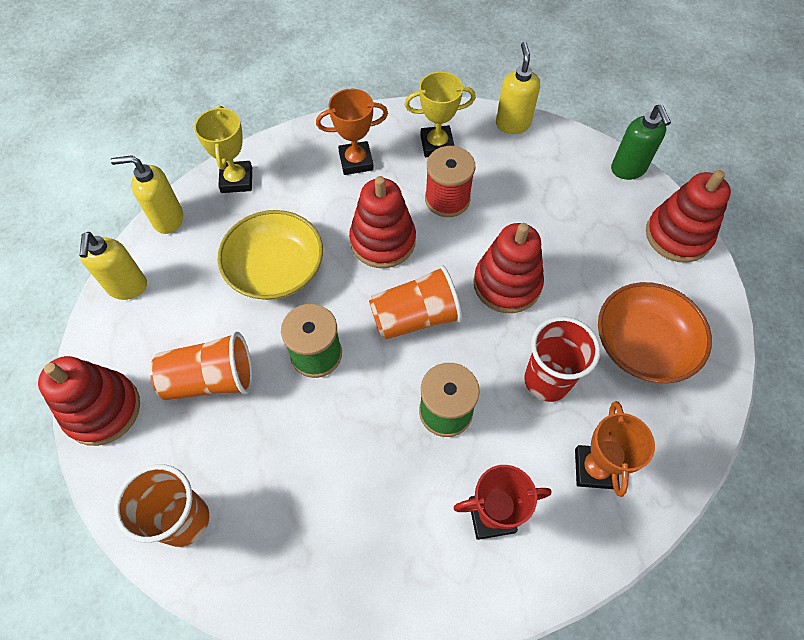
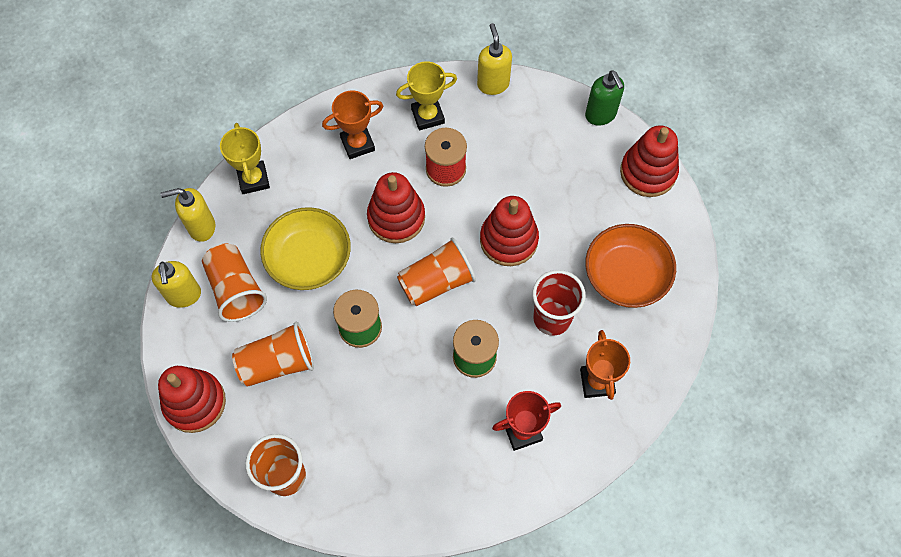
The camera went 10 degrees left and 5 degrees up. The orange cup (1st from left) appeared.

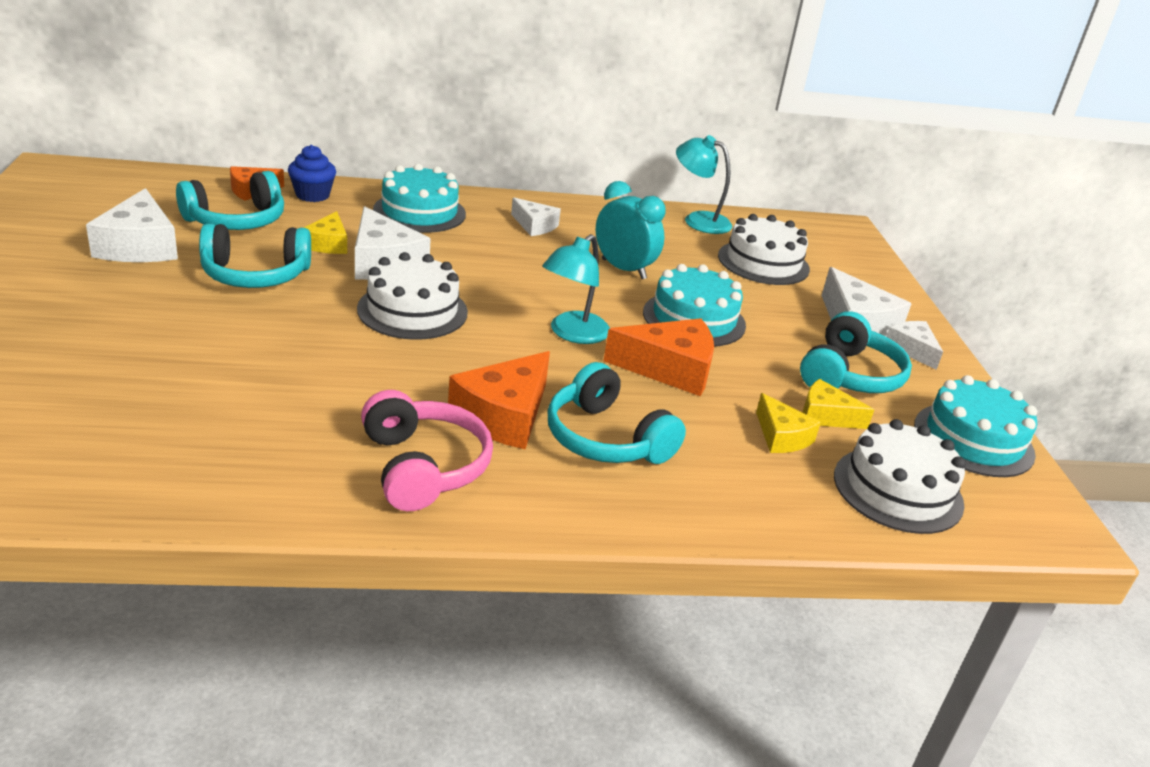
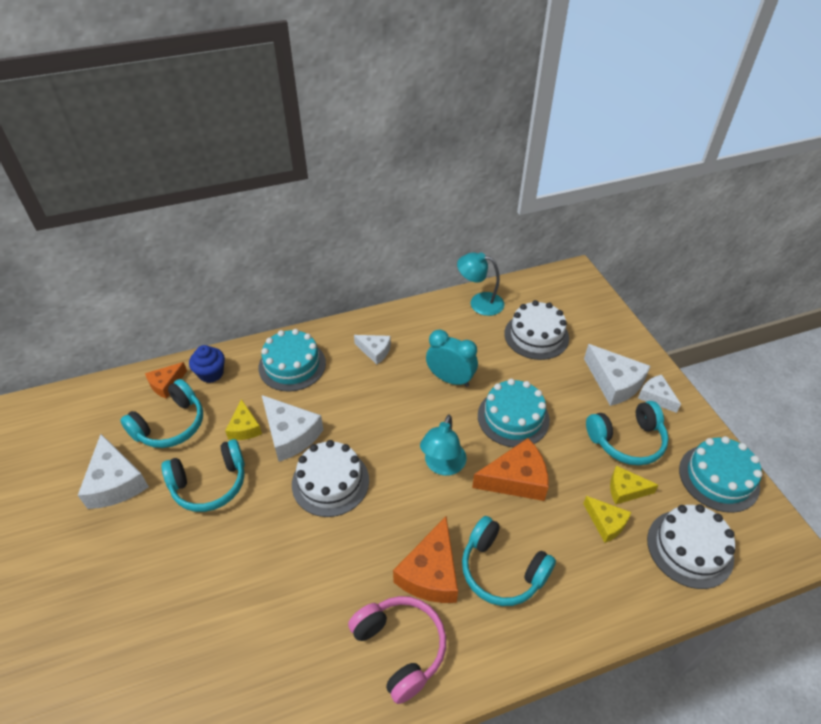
The camera went 10 degrees left and 15 degrees up. The turquoise headphones (4th from left) turned 60 degrees clockwise.

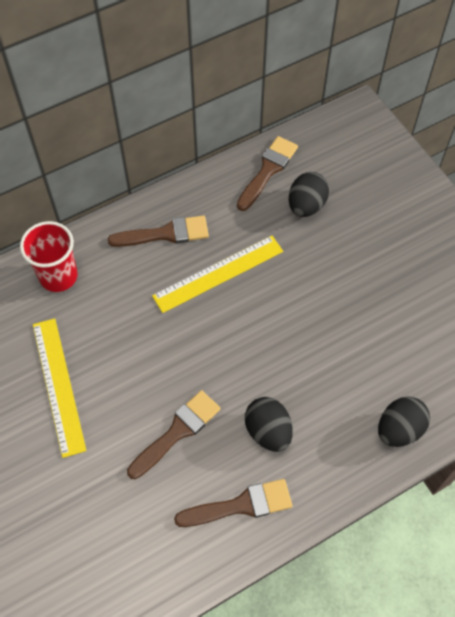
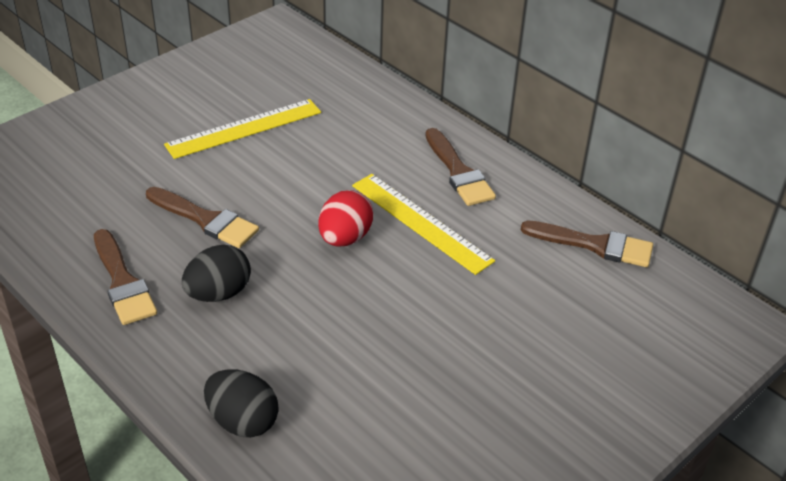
The camera went 75 degrees right and 20 degrees down. The red cup disappeared. The black egg (2nd from left) disappeared. The red egg appeared.

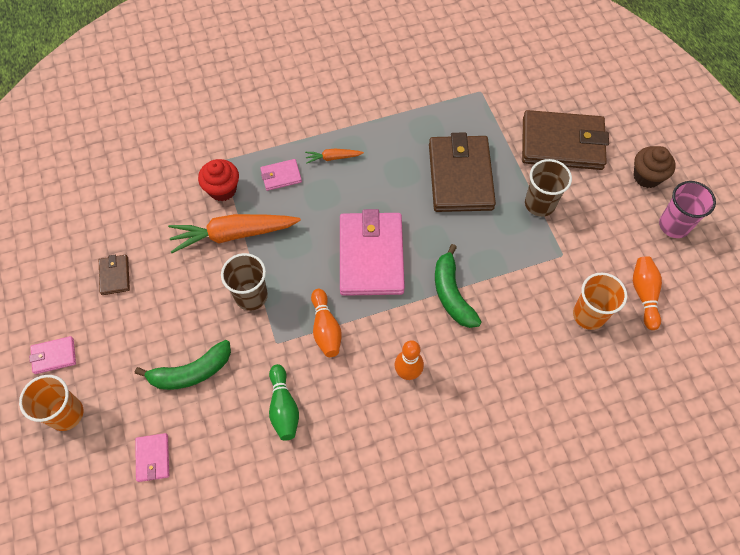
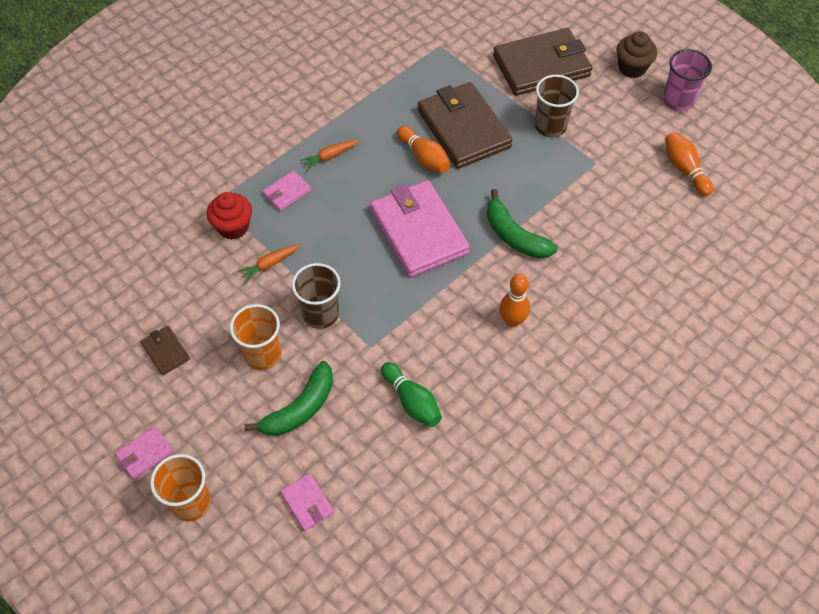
The camera went 25 degrees left and 5 degrees down. The orange bowling pin (1st from left) moved. The orange cup (2nd from left) moved. The orange carrot (1st from left) changed to 0.47 times the size.

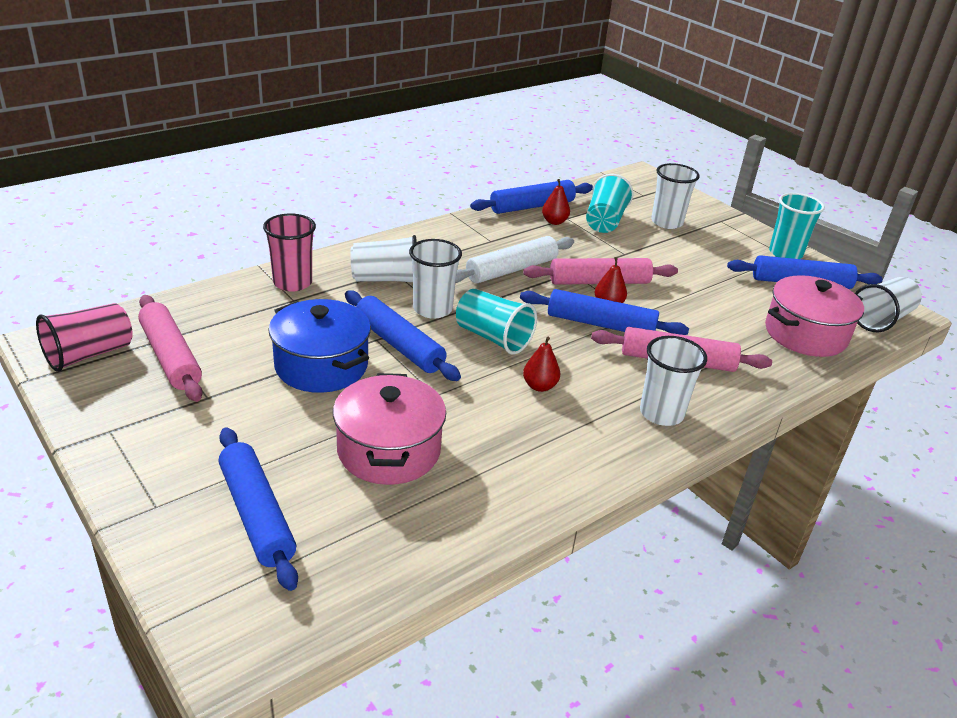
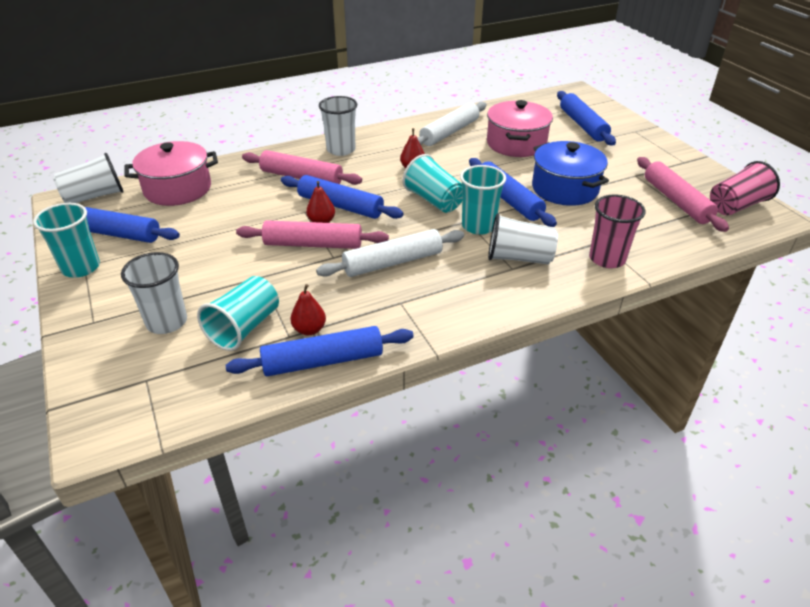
The camera went 165 degrees left and 5 degrees up. The white rolling pin (2nd from left) appeared. The white cup (2nd from left) became the turquoise cup (4th from left).

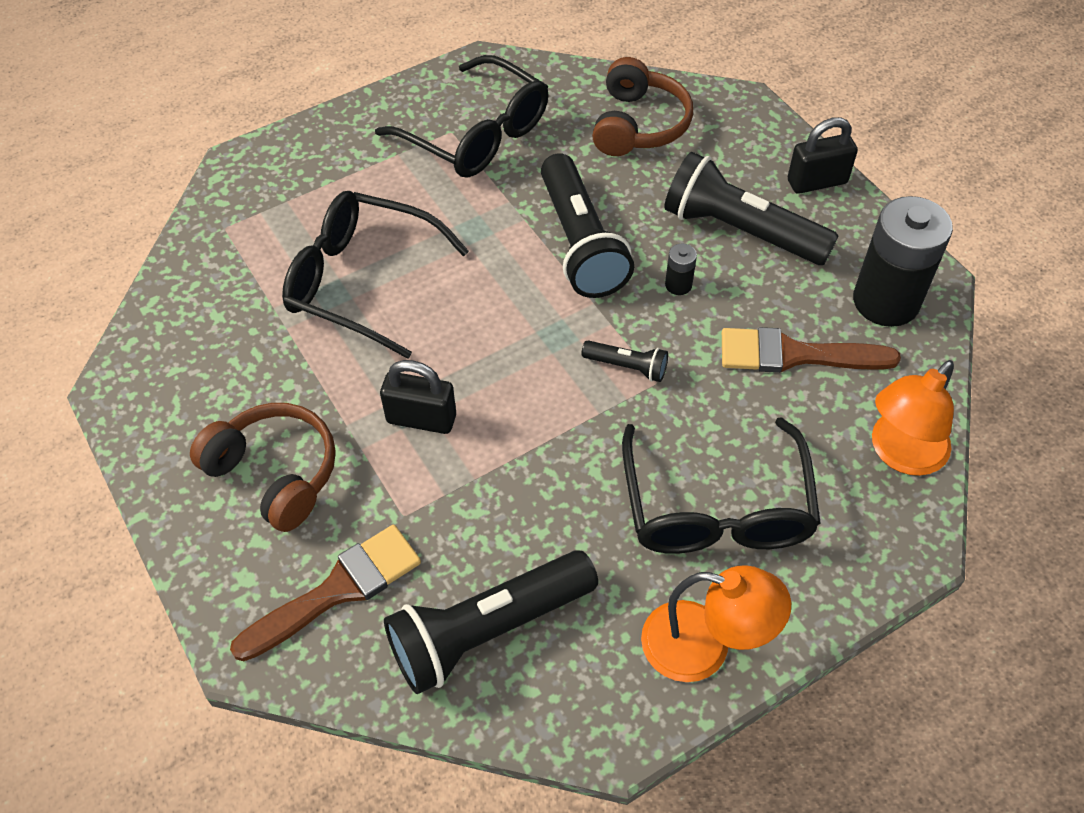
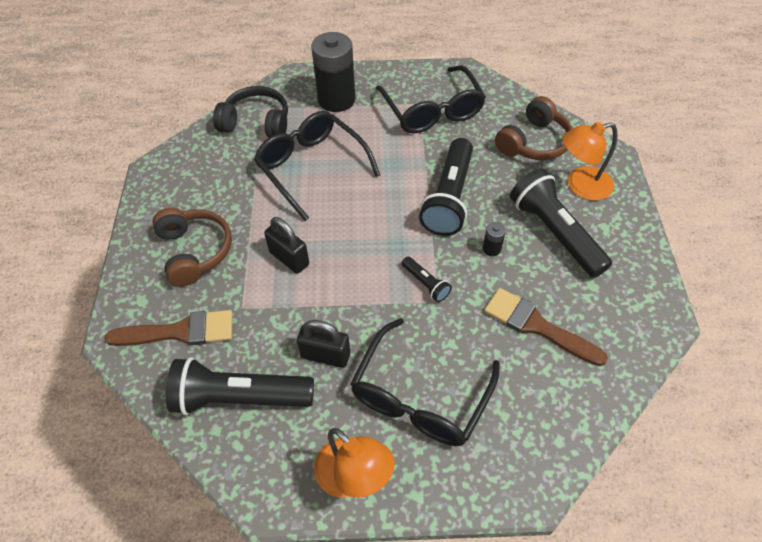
The camera went 30 degrees right and 0 degrees up. The black headphones appeared. The black padlock (2nd from left) moved. The black battery (2nd from left in the first image) moved. The orange lamp (2nd from left) moved.

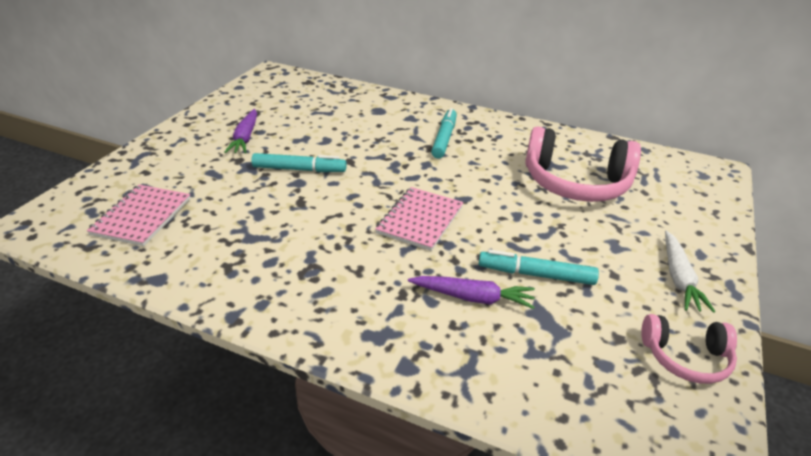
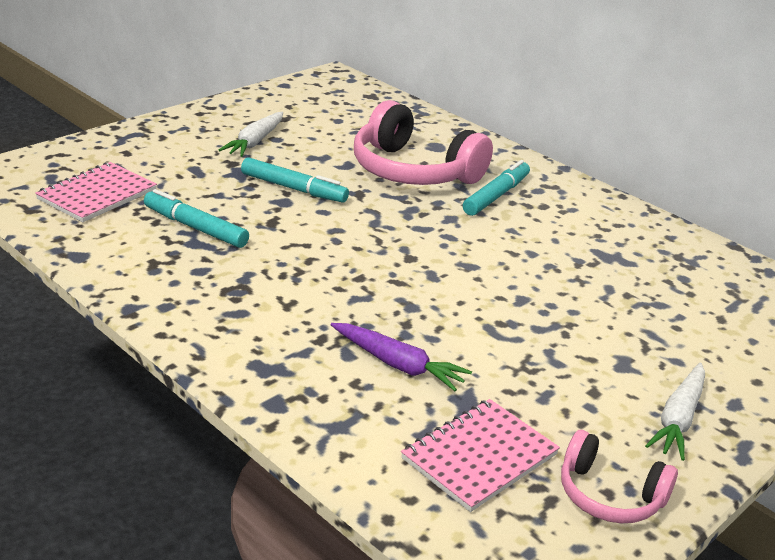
The camera went 20 degrees right and 5 degrees down. The pink notebook (2nd from left) moved. The turquoise marker (3rd from left in the first image) moved. The pink headphones (1st from left) moved. The purple carrot (1st from left) became the white carrot (1st from left).

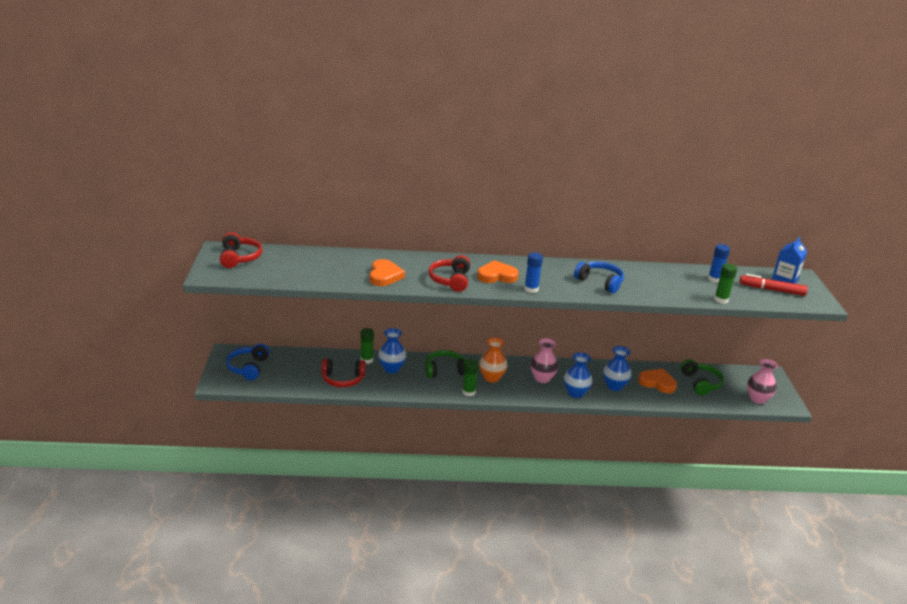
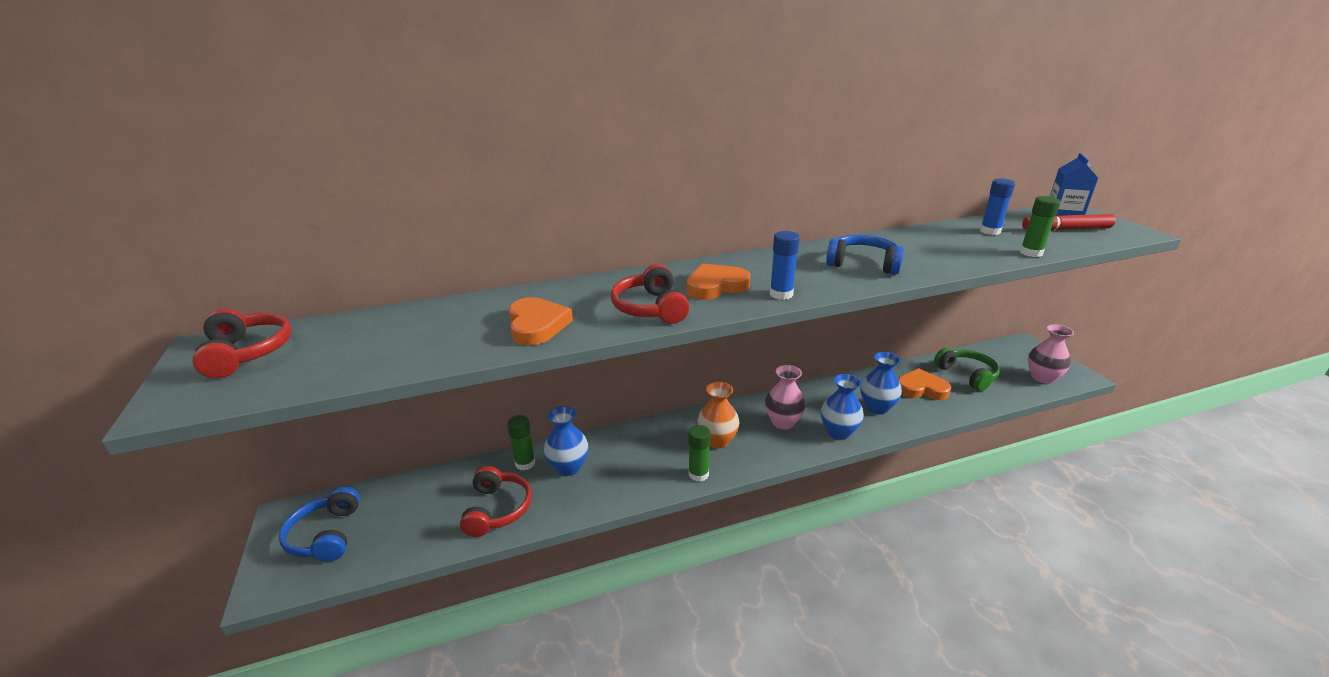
The camera went 15 degrees left and 0 degrees up. The green headphones (1st from left) disappeared. The red headphones (2nd from left) turned 75 degrees counterclockwise.

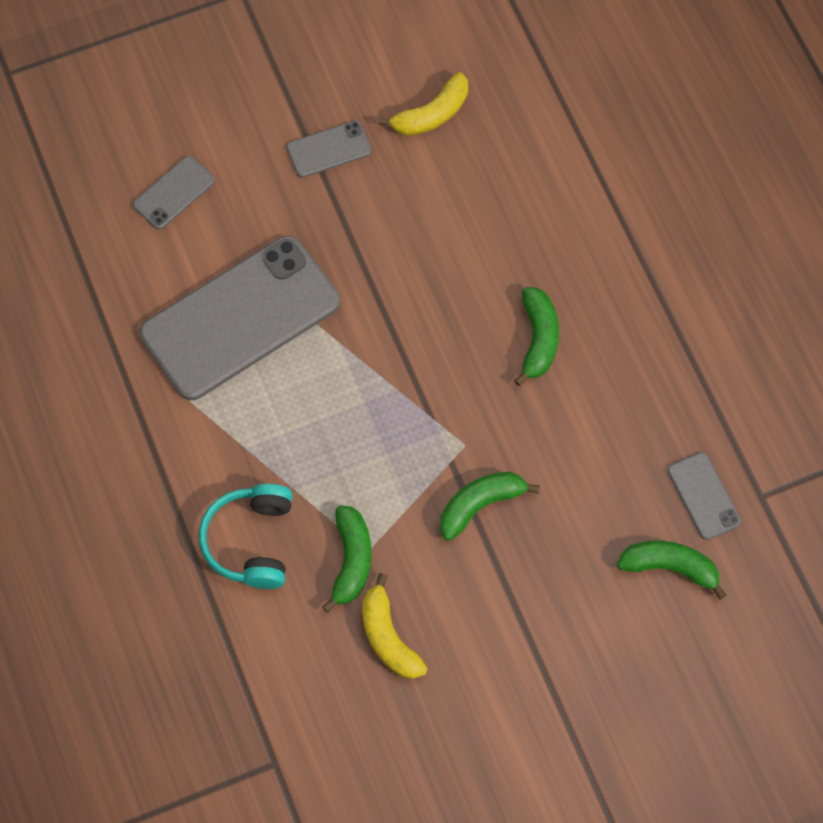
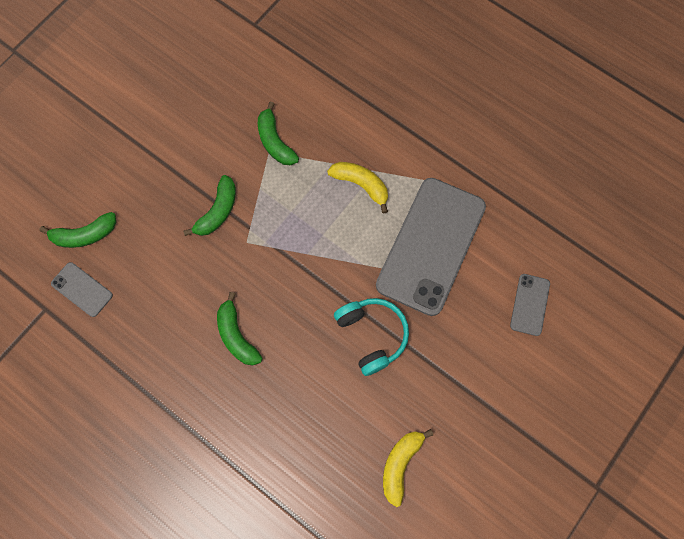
The camera went 150 degrees right and 5 degrees up. The grey phone (3rd from left) disappeared. The turquoise headphones moved. The yellow banana (1st from left) moved.

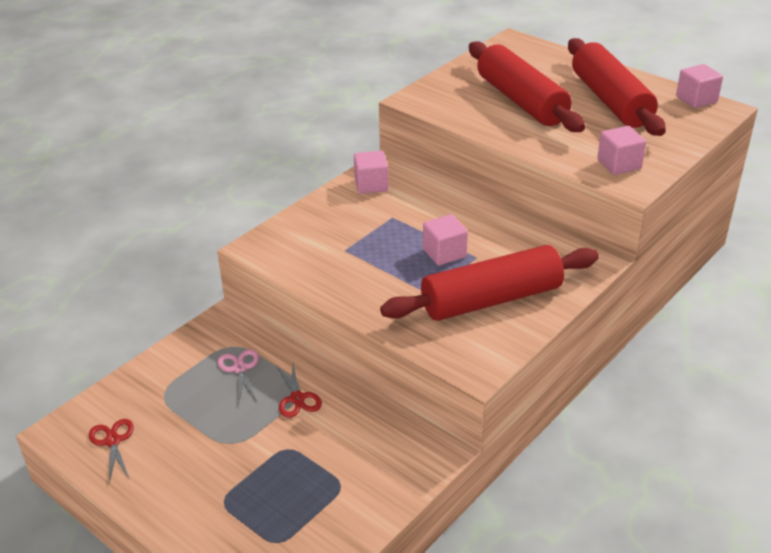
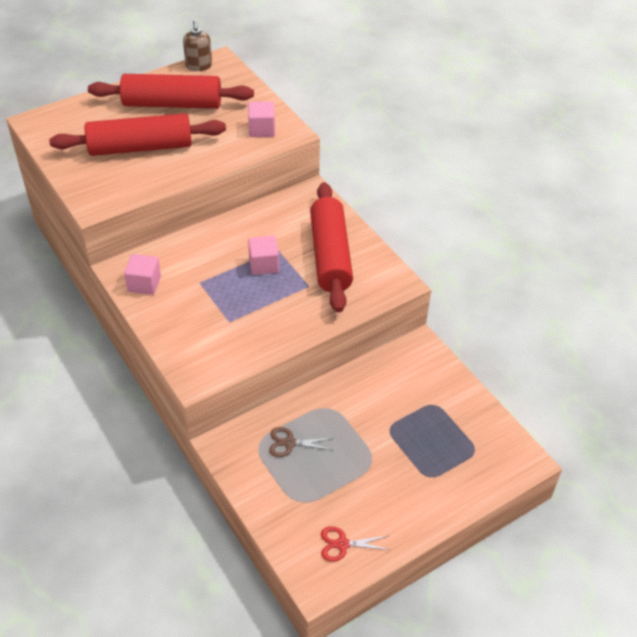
The camera went 75 degrees left and 10 degrees up. The red scissors (2nd from left) disappeared. The pink cube (4th from left) was replaced by the brown soap dispenser. The pink scissors became the brown scissors.

